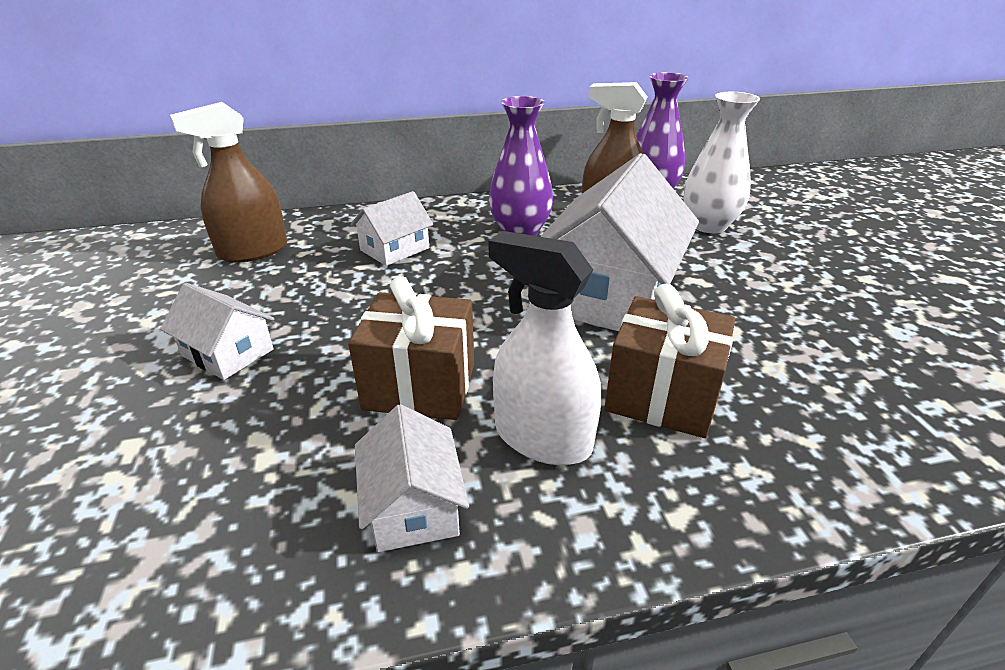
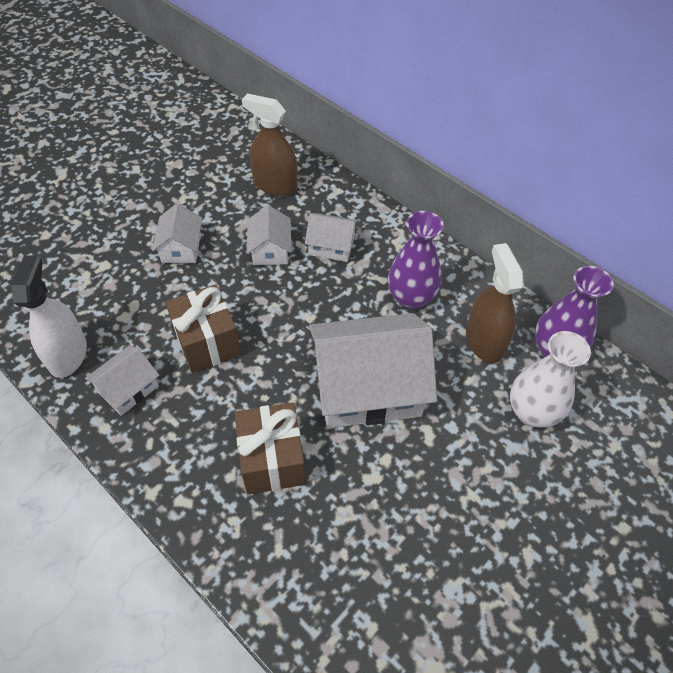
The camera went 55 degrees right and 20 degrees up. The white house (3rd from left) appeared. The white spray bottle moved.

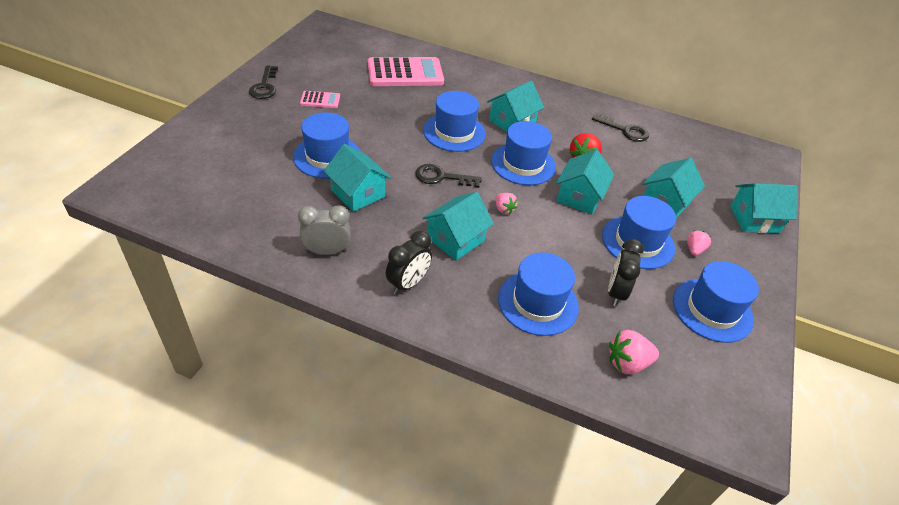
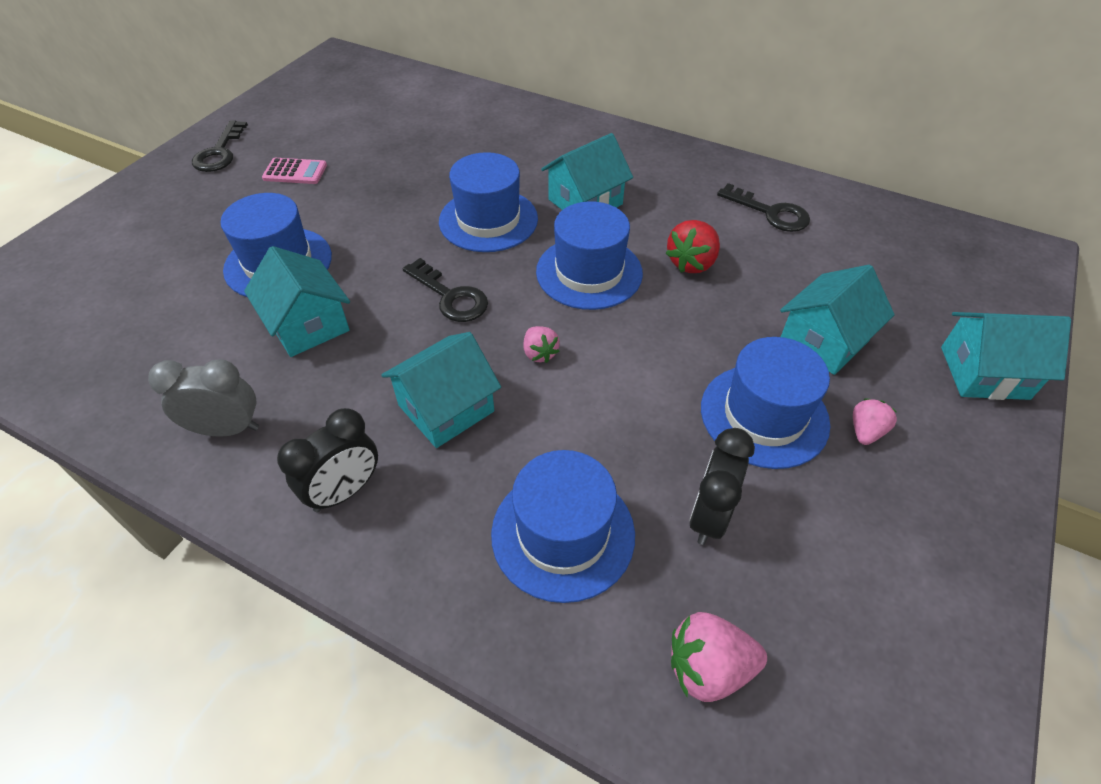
The camera went 10 degrees right and 5 degrees up. The pink calculator (2nd from left) disappeared. The turquoise house (4th from left) disappeared. The blue hat (6th from left) disappeared. The black key (2nd from left) turned 150 degrees counterclockwise.

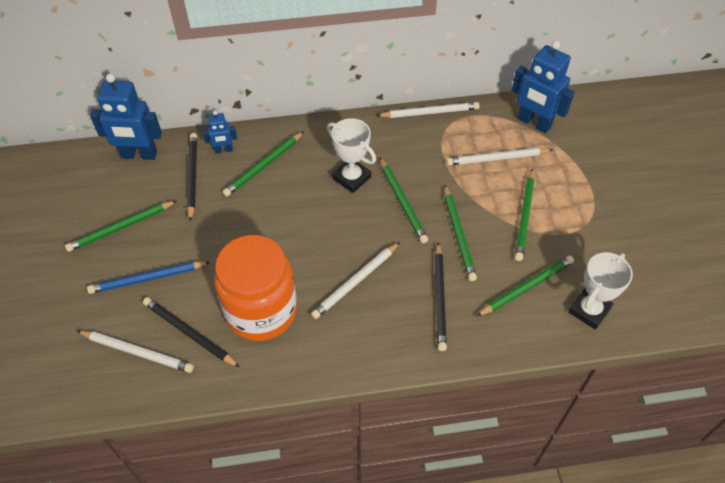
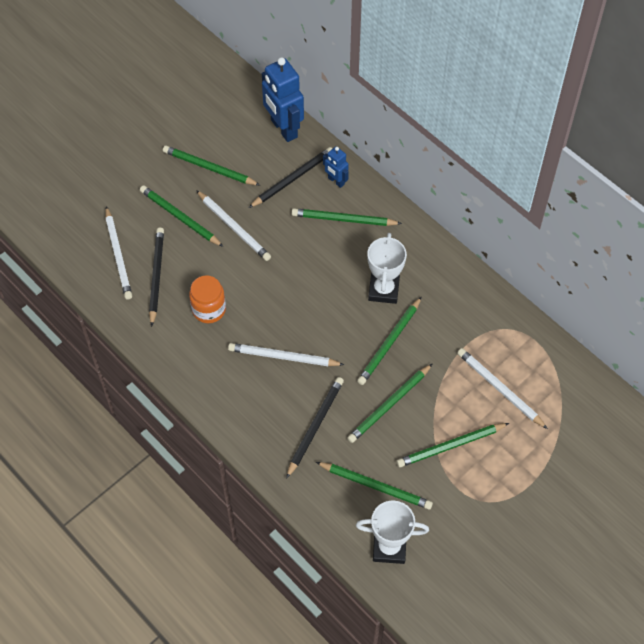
The camera went 55 degrees right and 5 degrees up. The blue robot (3rd from left) disappeared. The white pencil (3rd from left in the first image) moved. The blue pencil became the green pencil (1st from left). The black pencil (3rd from left) turned 150 degrees clockwise. The orange jar changed to 0.51 times the size.

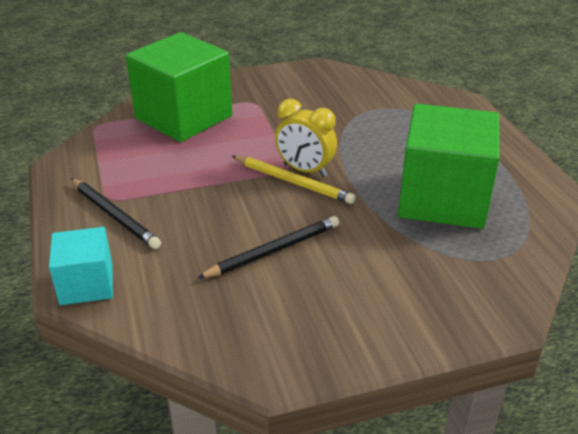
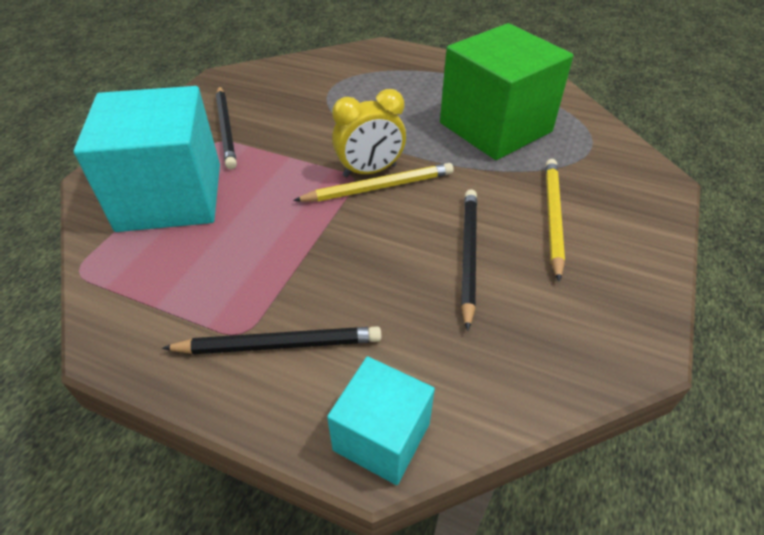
The camera went 50 degrees left and 10 degrees up. The black pencil (1st from left) appeared. The yellow pencil (2nd from left) appeared. The green cube (1st from left) became the turquoise cube (1st from left).

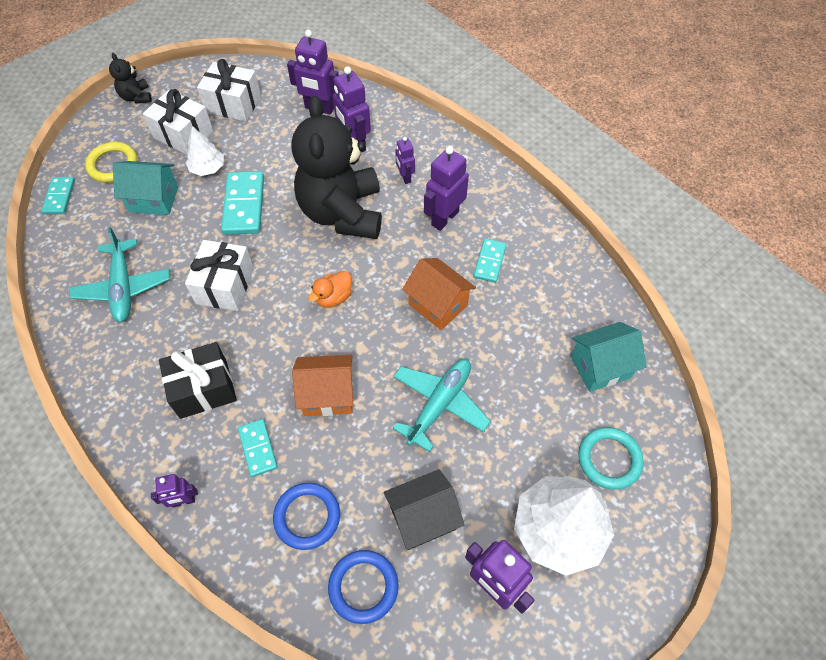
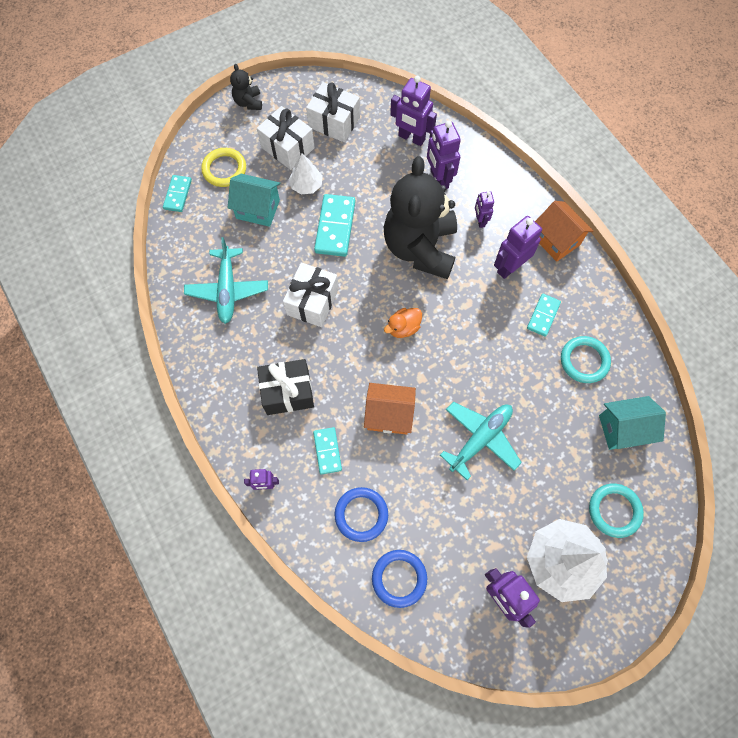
The camera went 10 degrees right and 10 degrees up. The black house disappeared. The turquoise ring (1st from left) appeared. The orange house (2nd from left) moved.

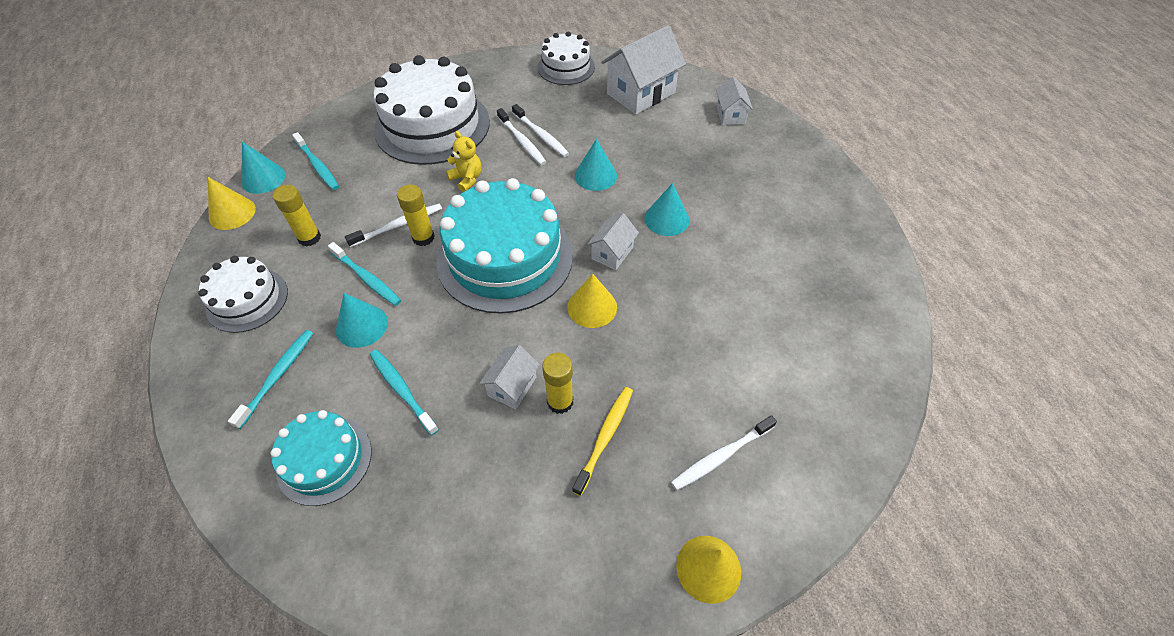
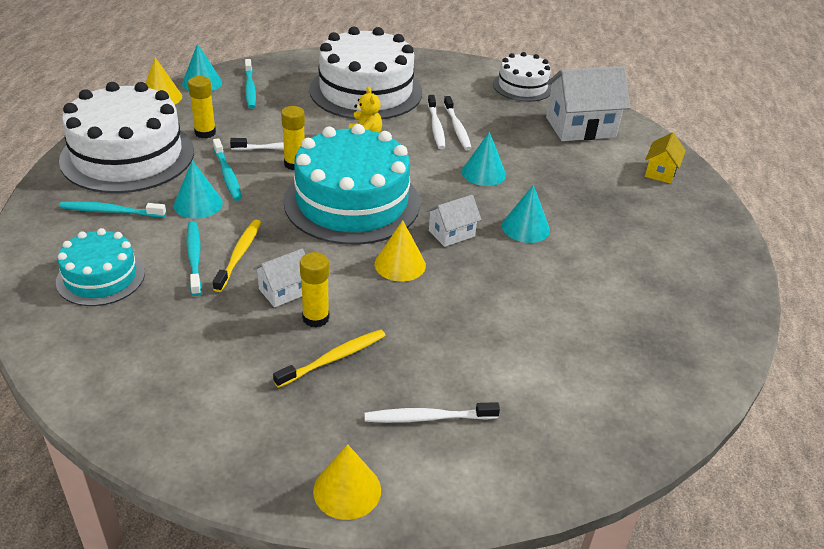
The camera went 25 degrees right and 15 degrees down. The yellow toothbrush (1st from left) appeared. The white house (4th from left) became the yellow house. The turquoise toothbrush (1st from left) turned 135 degrees counterclockwise. The white cake (1st from left) changed to 1.82 times the size.

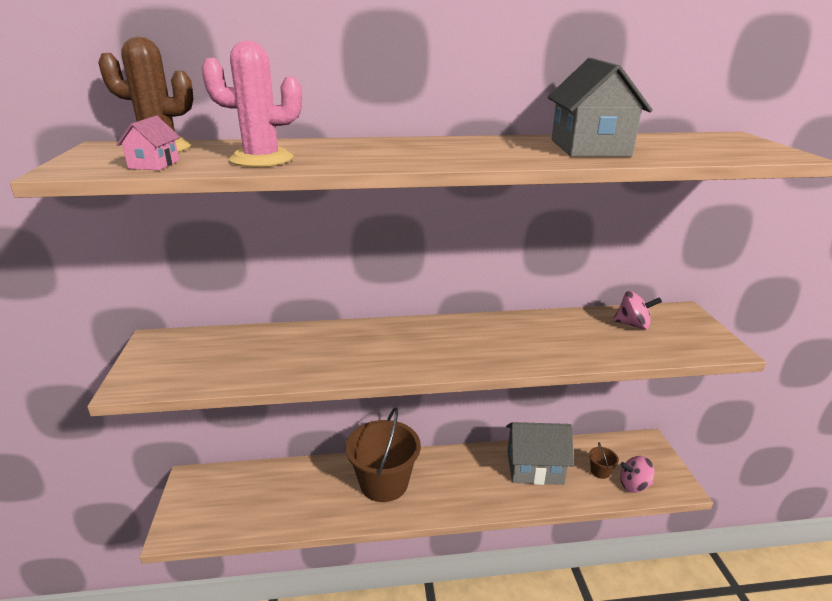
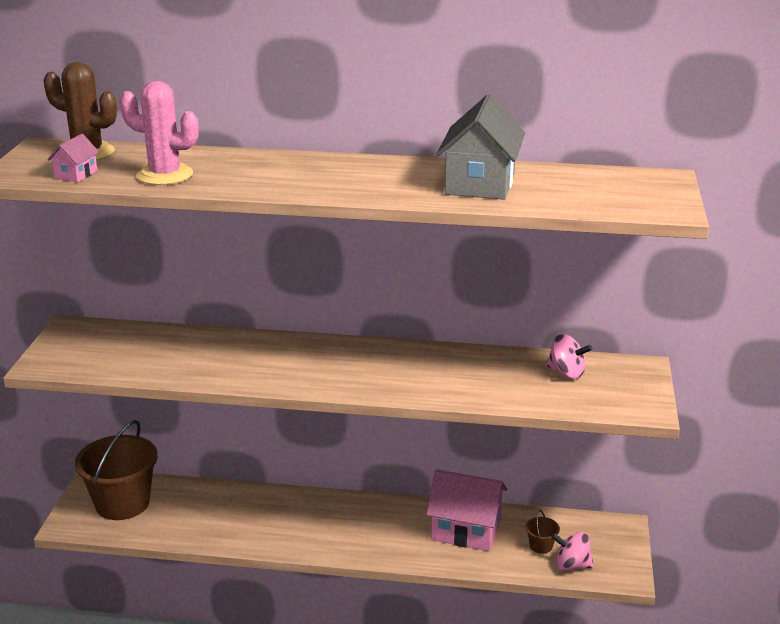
The camera went 15 degrees right and 0 degrees up. The brown bucket (1st from left) moved. The grey house (1st from left) became the pink house (2nd from left).

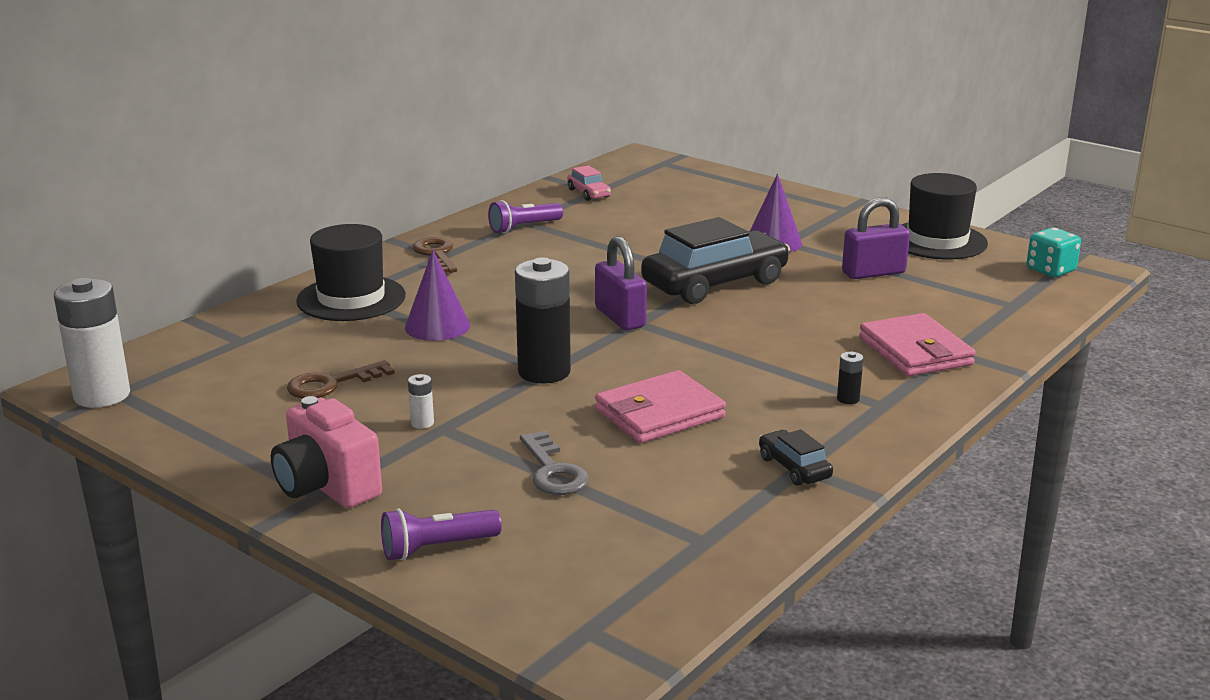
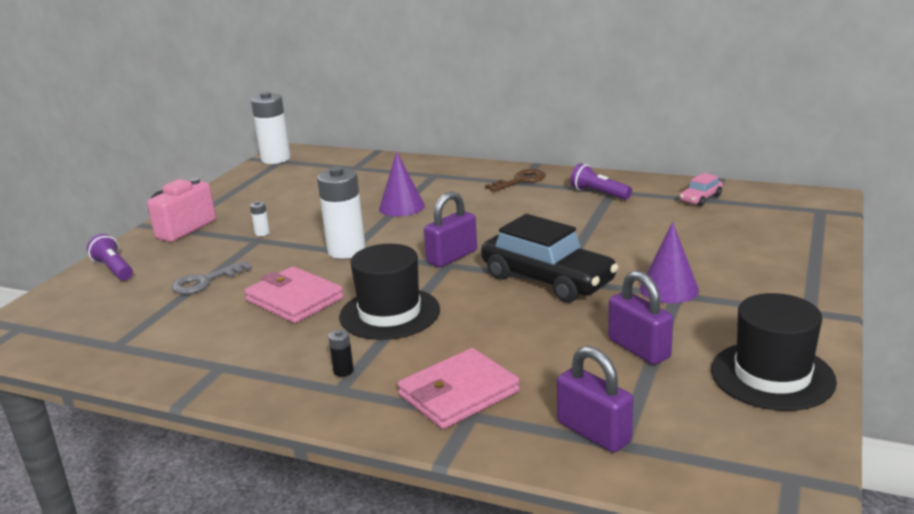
The camera went 75 degrees right and 0 degrees up. The brown key (1st from left) disappeared. The black car (2nd from left) disappeared. The turquoise dice disappeared. The purple padlock (2nd from left) appeared. The black hat (1st from left) moved. The black battery (1st from left) became the white battery (3rd from left).

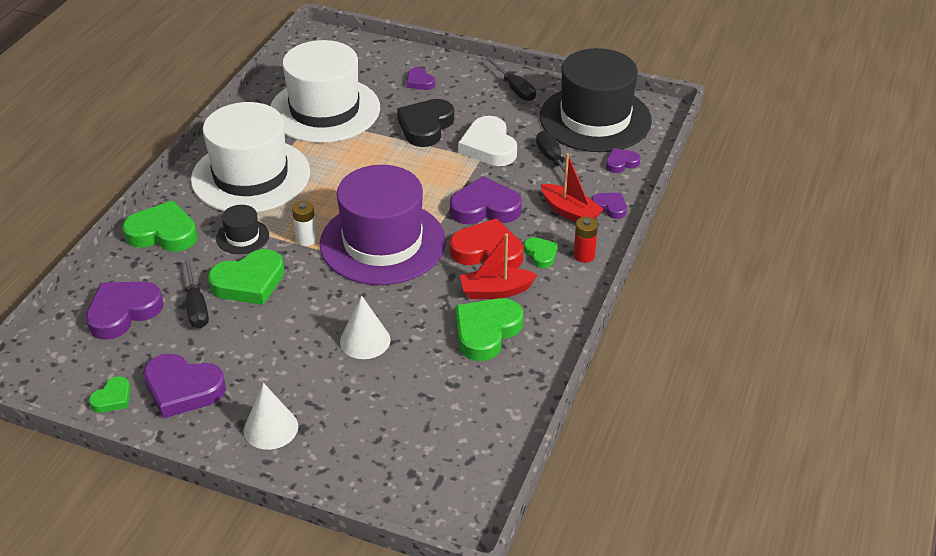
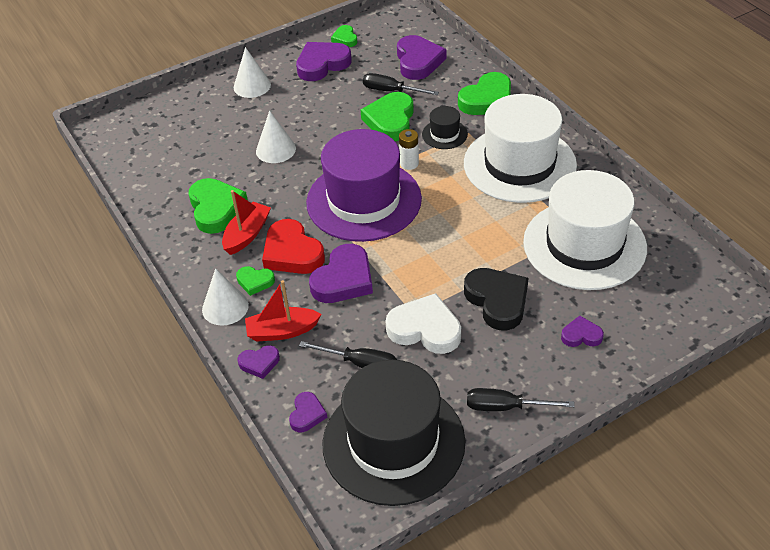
The camera went 130 degrees right and 5 degrees up. The red battery was replaced by the white cone (1st from left). The red heart turned 90 degrees clockwise.

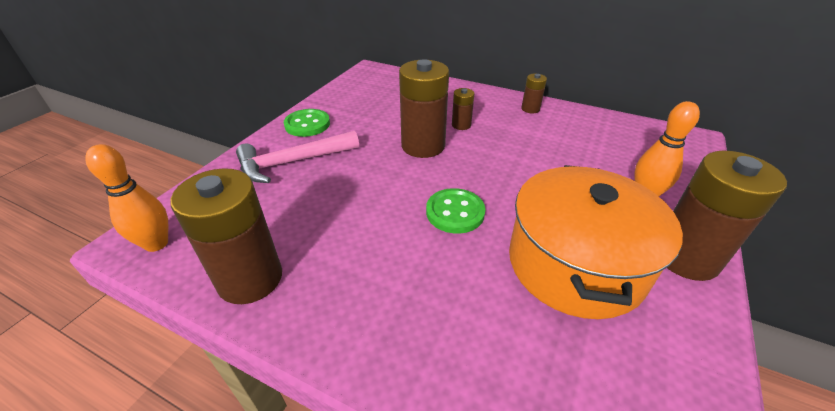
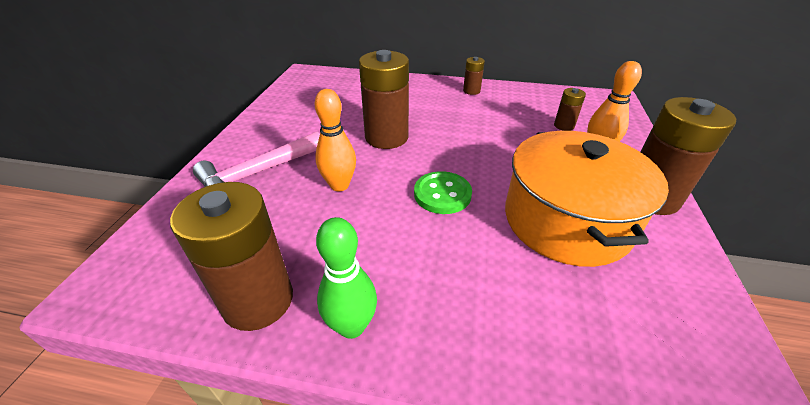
The camera went 15 degrees left and 0 degrees up. The green button (1st from left) disappeared. The green bowling pin appeared. The orange bowling pin (1st from left) moved. The brown battery (3rd from left in the first image) moved.

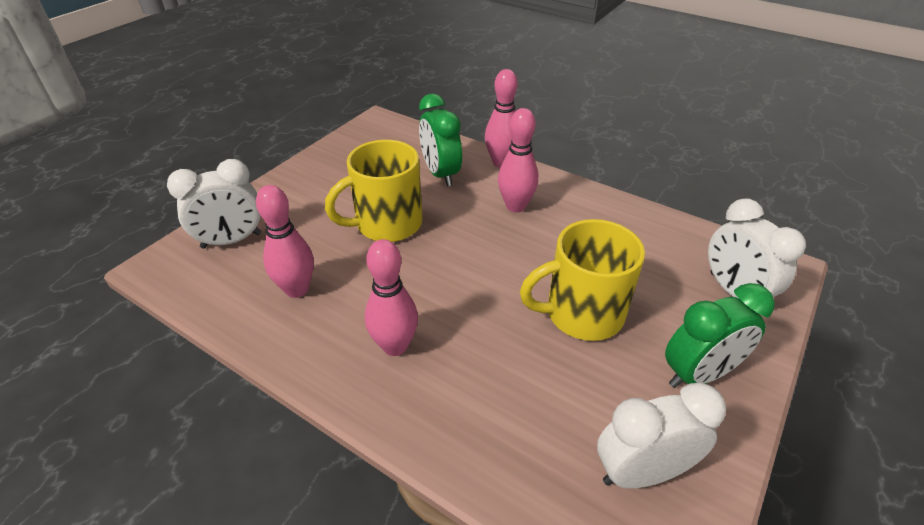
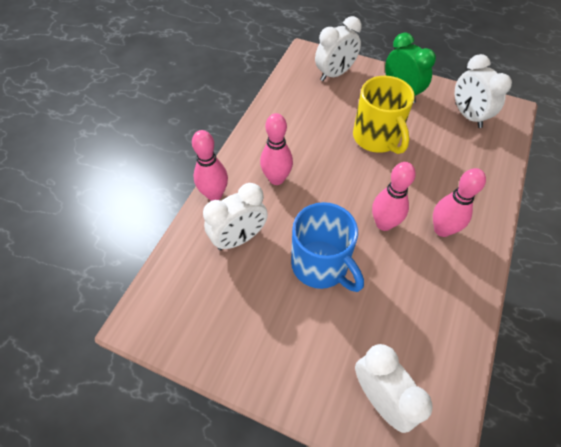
The camera went 100 degrees left and 15 degrees up. The pink bowling pin (1st from left in the first image) moved. The yellow mug (1st from left) became the blue mug. The green clock (1st from left) became the white clock (1st from left).

